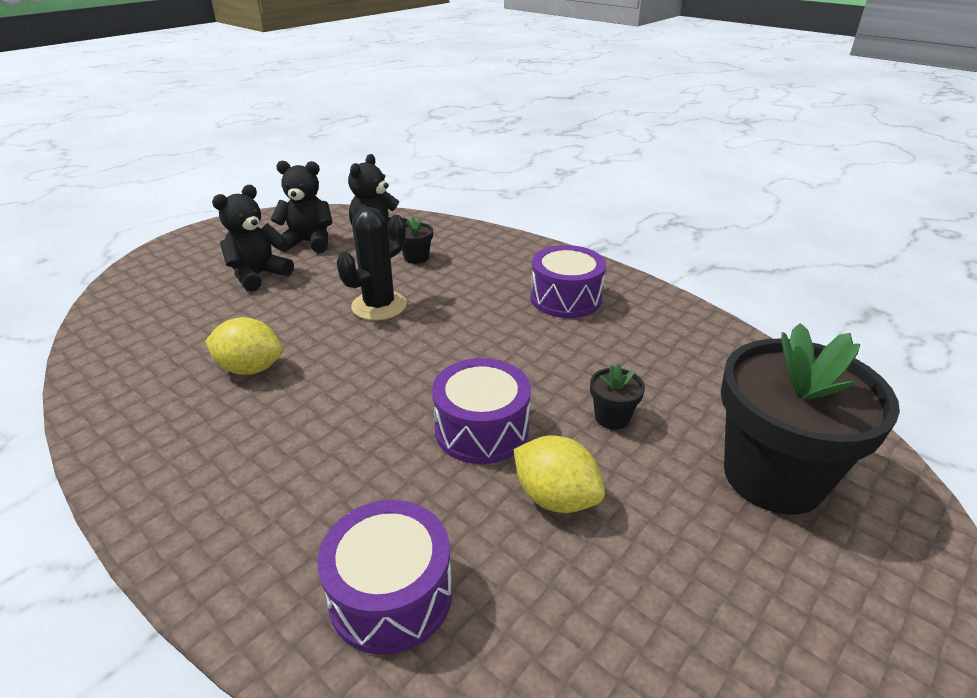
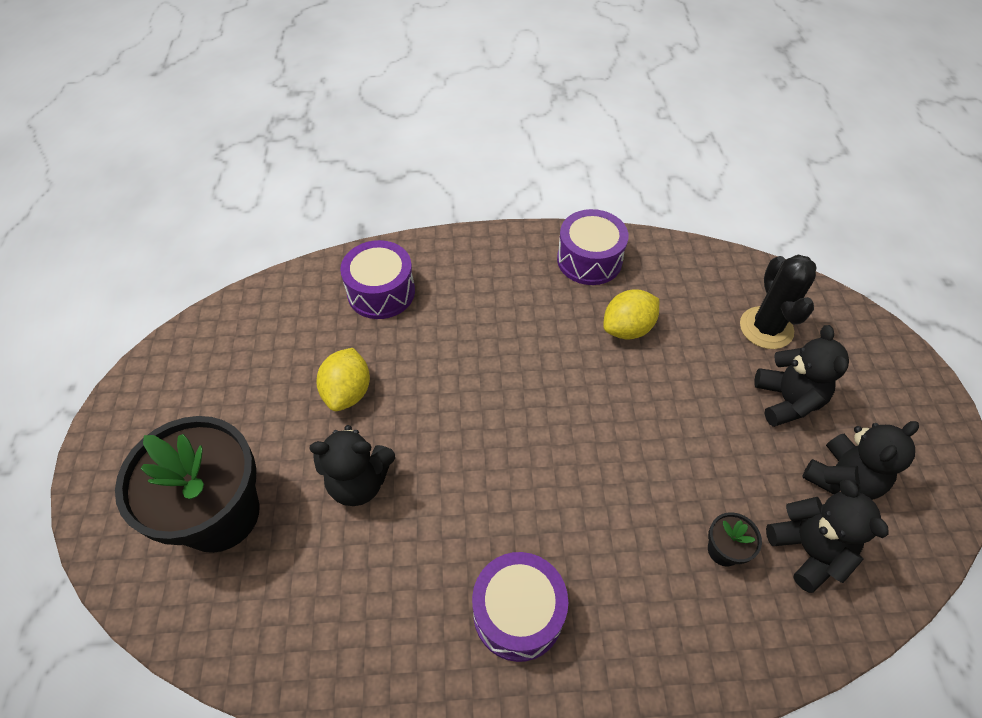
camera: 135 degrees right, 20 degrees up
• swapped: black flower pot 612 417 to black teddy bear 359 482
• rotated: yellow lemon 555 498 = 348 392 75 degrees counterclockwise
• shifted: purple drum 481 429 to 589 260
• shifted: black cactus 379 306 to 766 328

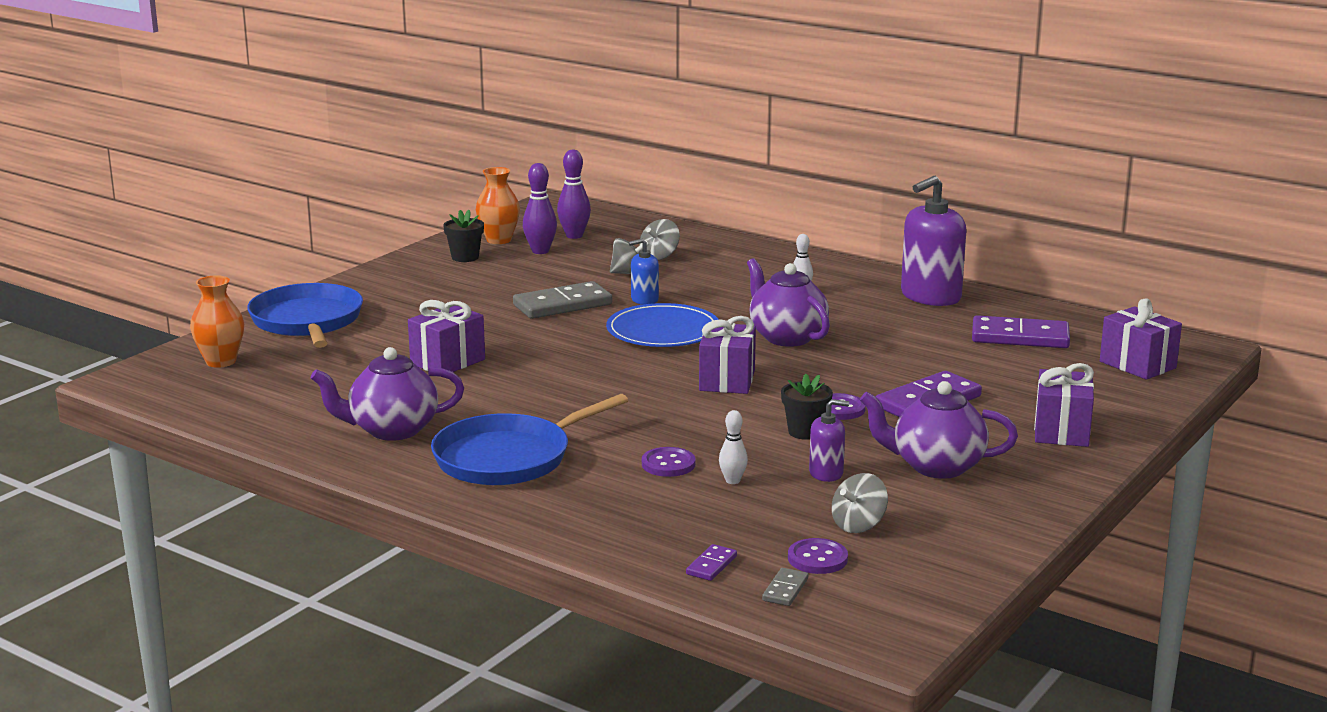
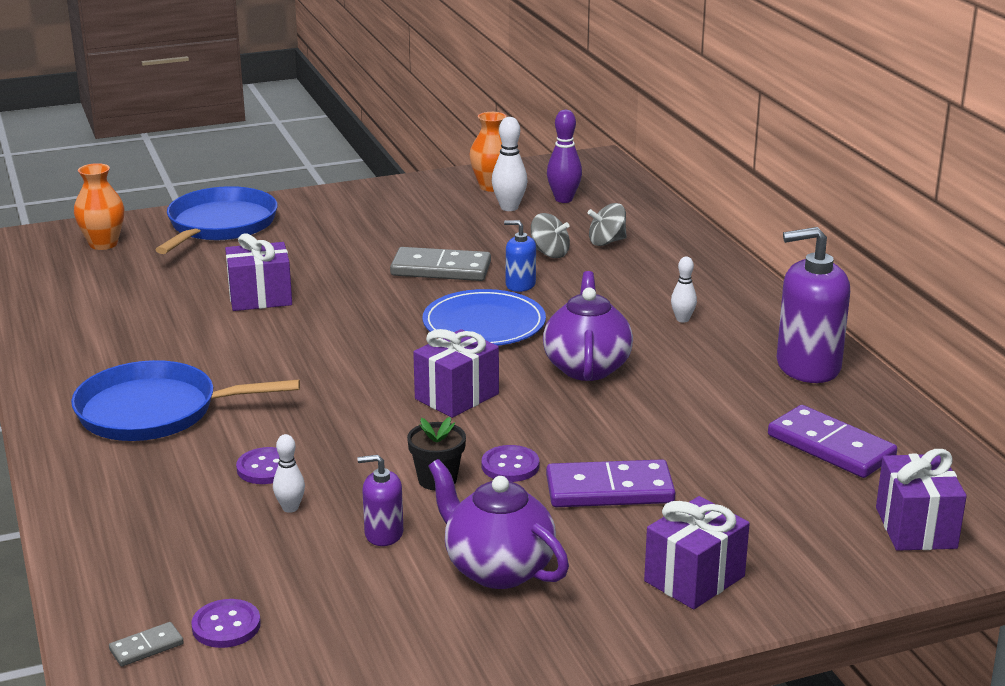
camera: 35 degrees right, 5 degrees up
• rotated: purple soap dispenser 826 473 = 383 533 150 degrees clockwise
• repainted: purple bowling pin 540 251 to white bowling pin 509 207
• gone: purple teapot 392 430
• gone: black flower pot 465 257
• gone: purple domino 711 565
• gone: grey spinning top 858 525

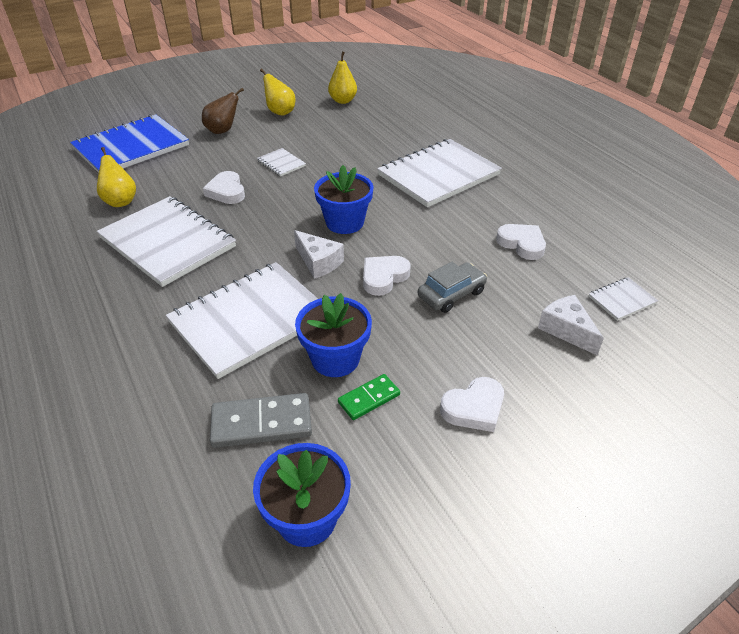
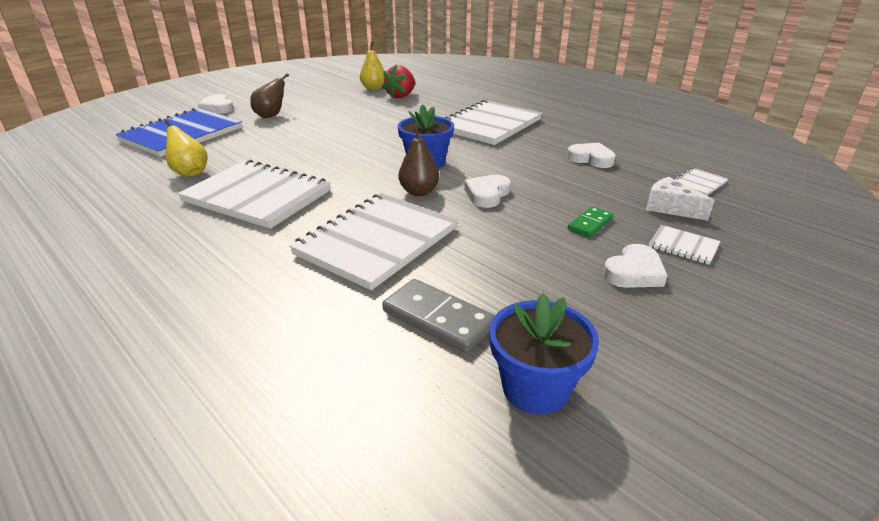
camera: 15 degrees left, 10 degrees down
• shifted: white heart 226 191 to 217 108
• new: red strawberry 401 96
• rotated: grey domino 261 423 = 438 318 60 degrees clockwise
• swapped: white cheese 318 262 to brown pear 419 192
• shifted: green domino 369 398 to 590 224
• shifted: white notebook 281 163 to 683 246
• gone: yellow pear 280 112
• gone: blue flower pot 335 359
• gone: grey car 451 294

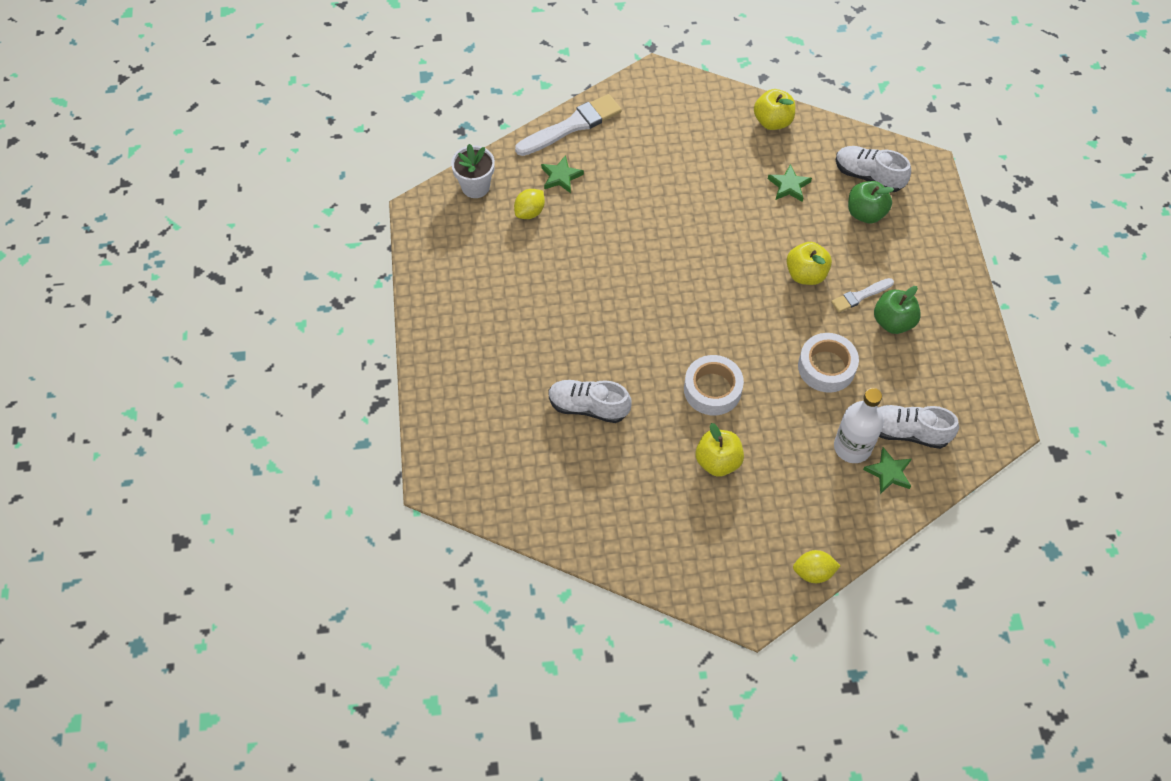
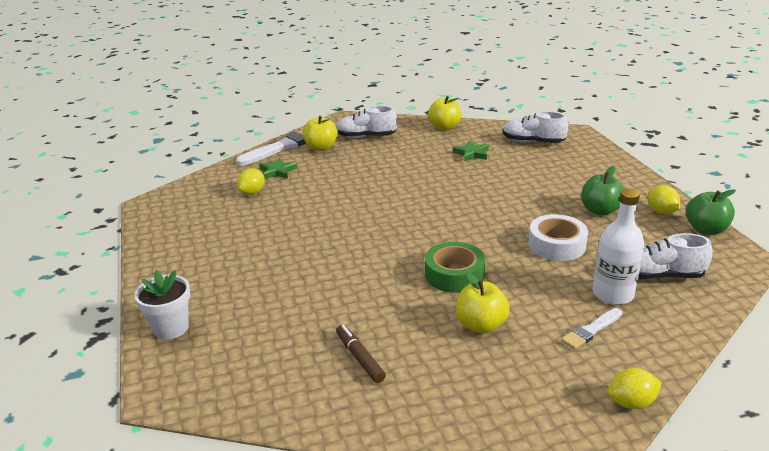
camera: 10 degrees left, 30 degrees down
• shifted: white flower pot 475 186 to 171 328
• shifted: yellow apple 806 274 to 321 148
• shifted: white shoe 588 407 to 366 136
• new: brown marker 360 358
• repainted: white tape 712 389 to green tape 454 274
• shifted: white brush 860 296 to 591 330
• new: yellow lemon 661 211
• shifted: green apple 865 213 to 706 230
• gone: green star 889 472

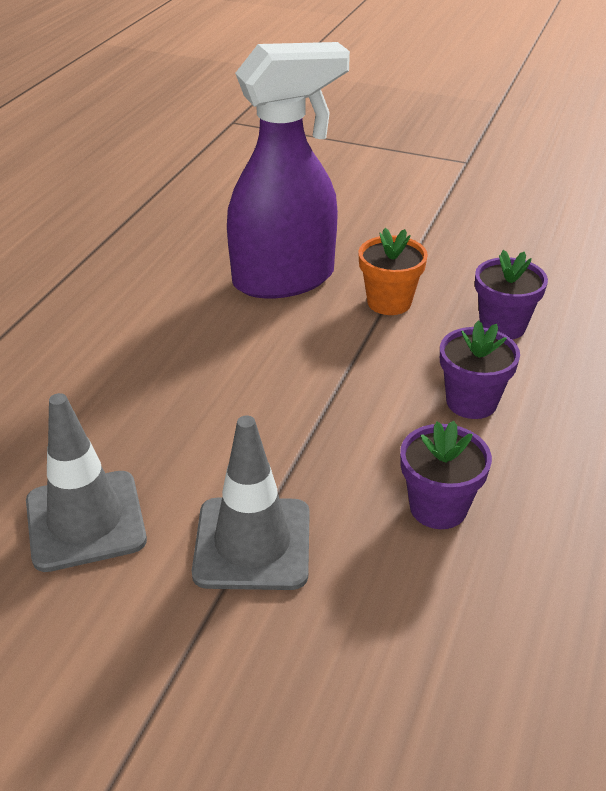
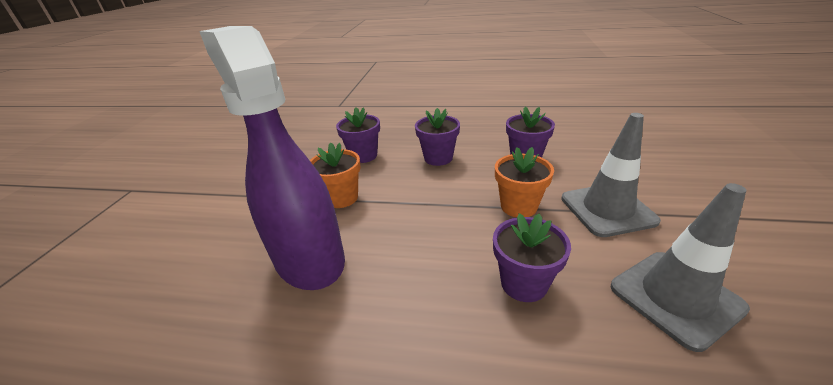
camera: 100 degrees left, 5 degrees down
• new: purple flower pot 523 283
• new: orange flower pot 518 206

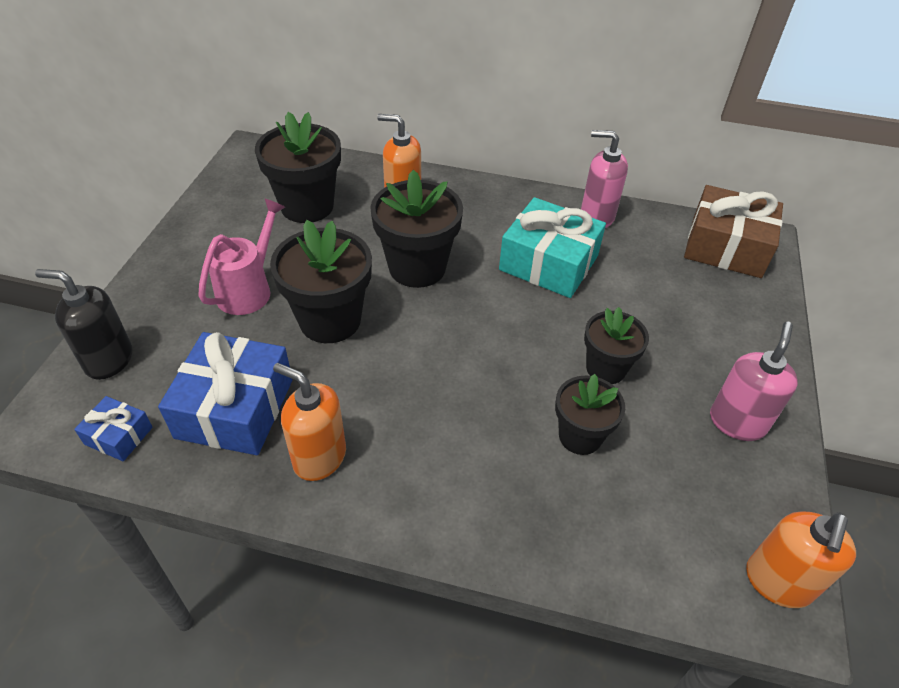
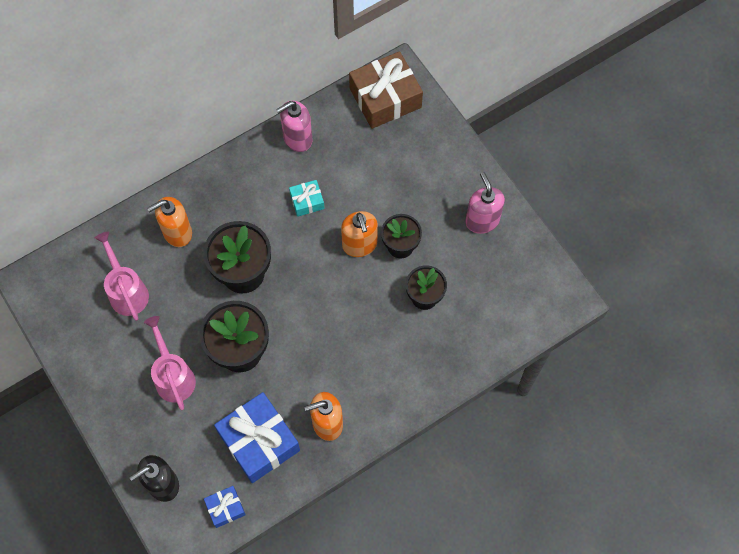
camera: 45 degrees left, 20 degrees up
• swapped: black flower pot 307 206 to pink watering can 127 291
• scaled: turquoise gift 548 263 = 307 201 x0.49
• shifted: orange soap dispenser 778 582 to 359 245

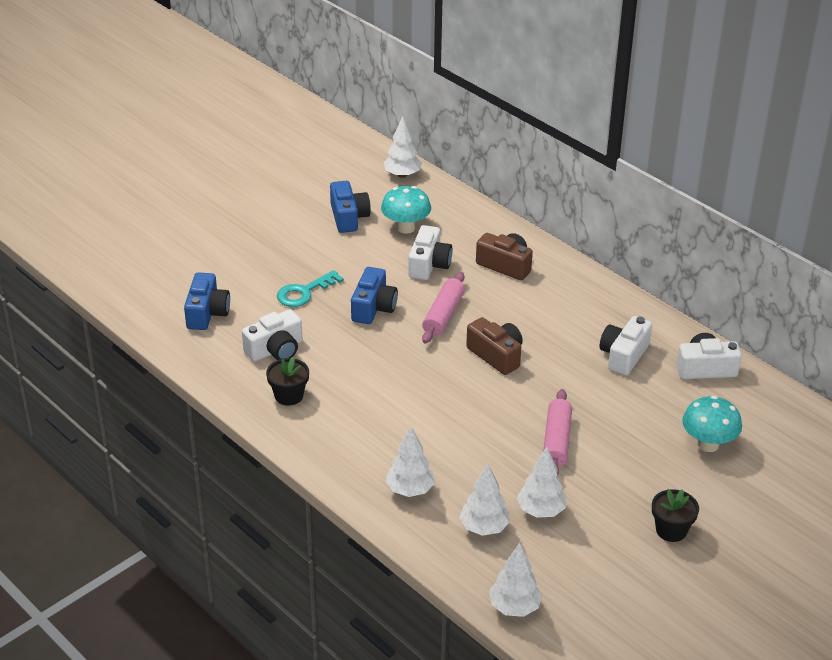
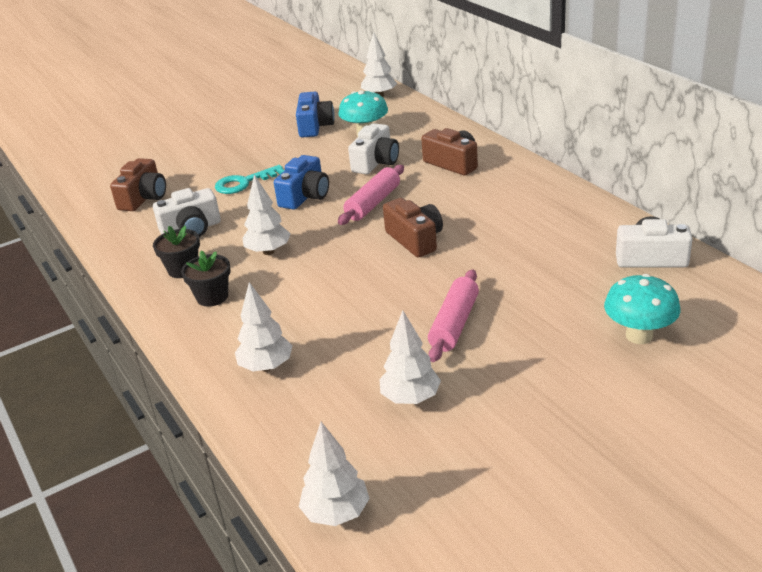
camera: 15 degrees right, 5 degrees down
• repainted: blue camera 207 313 to brown camera 144 198
• shifted: black flower pot 671 530 to 212 297
• shifted: white tree 484 528 to 268 251
• gone: white camera 623 355

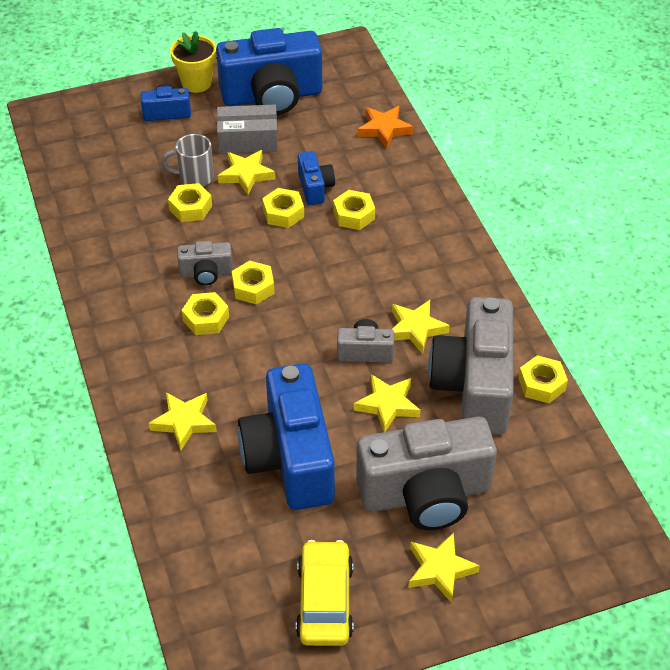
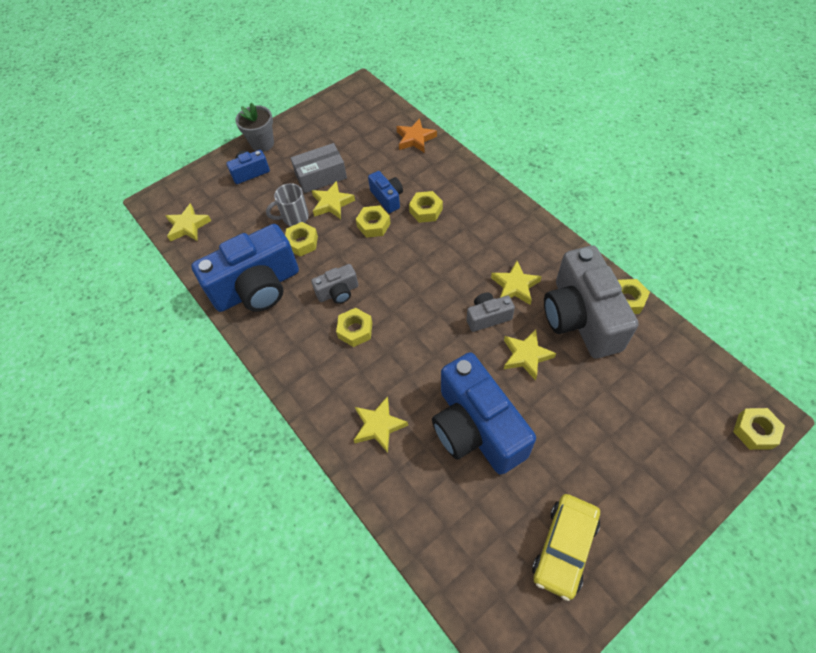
camera: 15 degrees left, 10 degrees up
• shifted: yellow star 440 570 to 188 226
• shifted: blue camera 272 96 to 257 288
• repainted: yellow flower pot 196 83 to grey flower pot 262 143
• rotated: yellow car 325 601 = 564 547 135 degrees counterclockwise
• shifted: yellow nut 253 287 to 755 431
• gone: grey camera 425 494

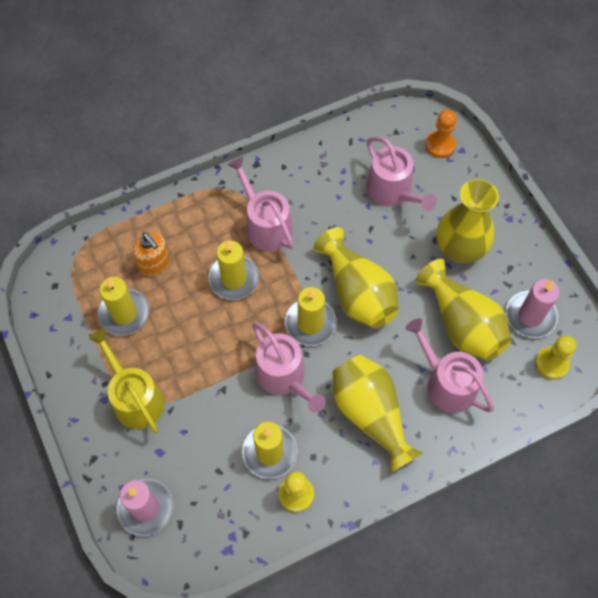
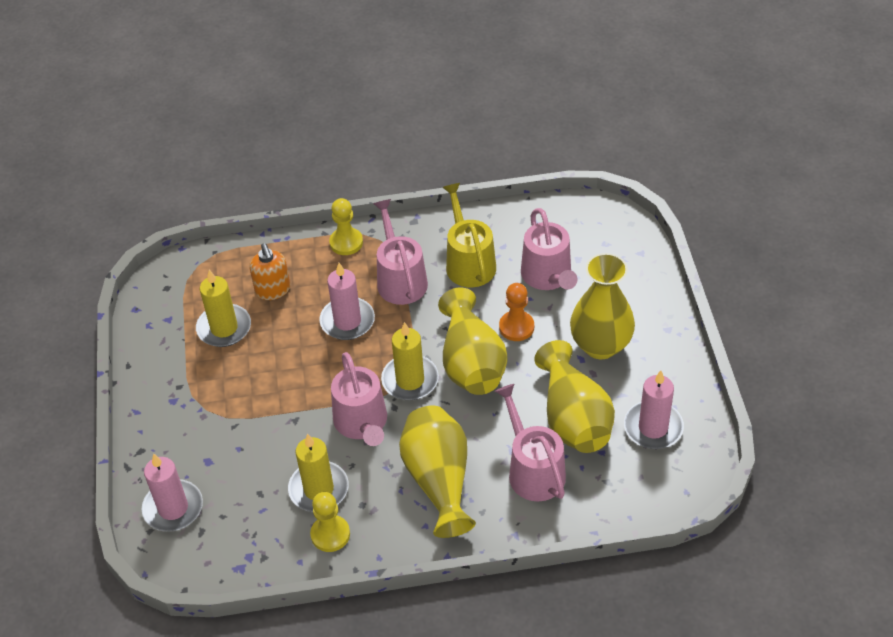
camera: 20 degrees right, 15 degrees down
• repainted: yellow candle 234 279 to pink candle 347 321
• shifted: yellow pawn 552 363 to 346 242
• shifted: yellow watering can 135 398 to 468 262
• shifted: orange pawn 440 145 to 516 327

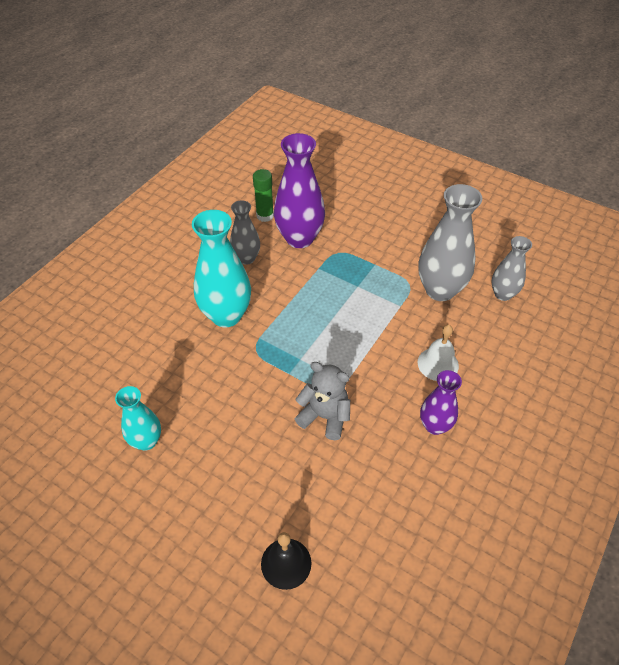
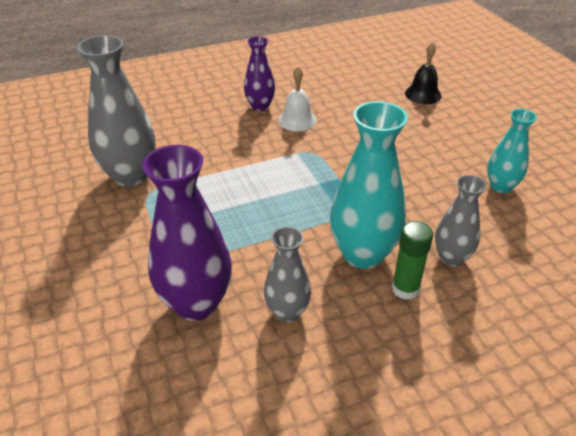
camera: 145 degrees left, 10 degrees down
• shifted: white bell 438 364 to 297 120
• shifted: green glue stick 265 216 to 405 289
• shifted: grey vase 503 294 to 451 257
• gone: grey teddy bear 325 416

